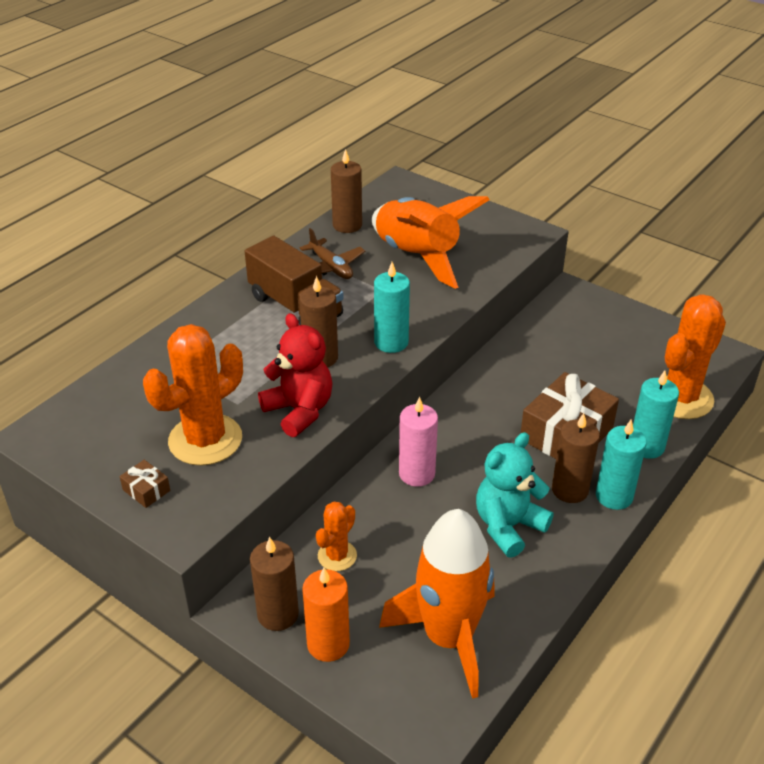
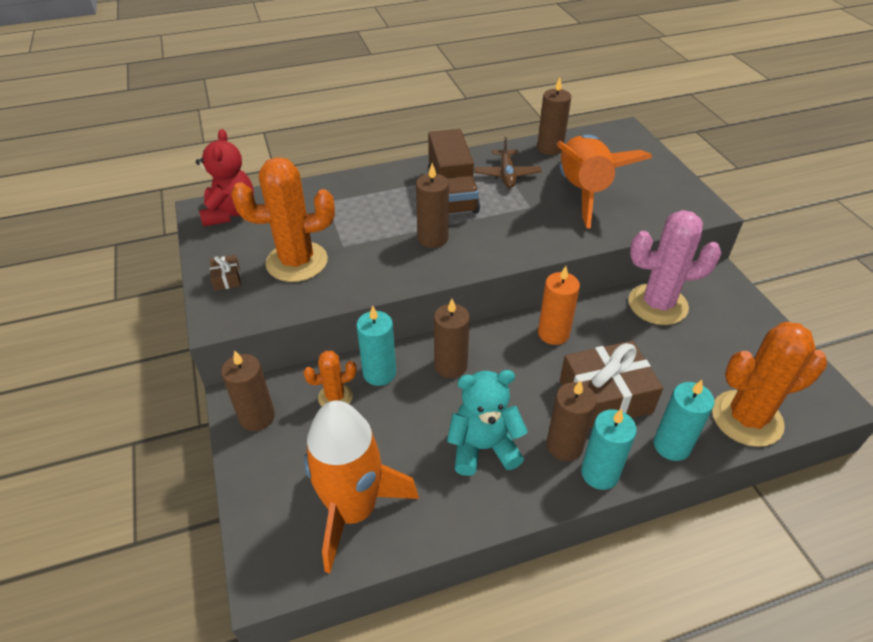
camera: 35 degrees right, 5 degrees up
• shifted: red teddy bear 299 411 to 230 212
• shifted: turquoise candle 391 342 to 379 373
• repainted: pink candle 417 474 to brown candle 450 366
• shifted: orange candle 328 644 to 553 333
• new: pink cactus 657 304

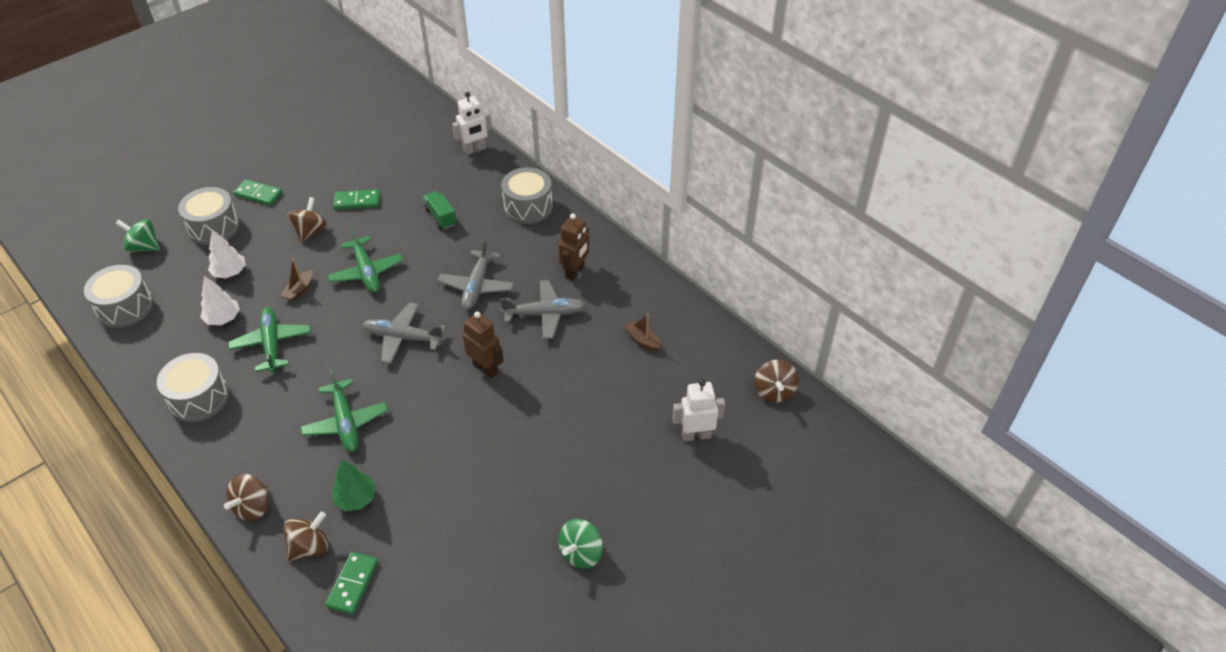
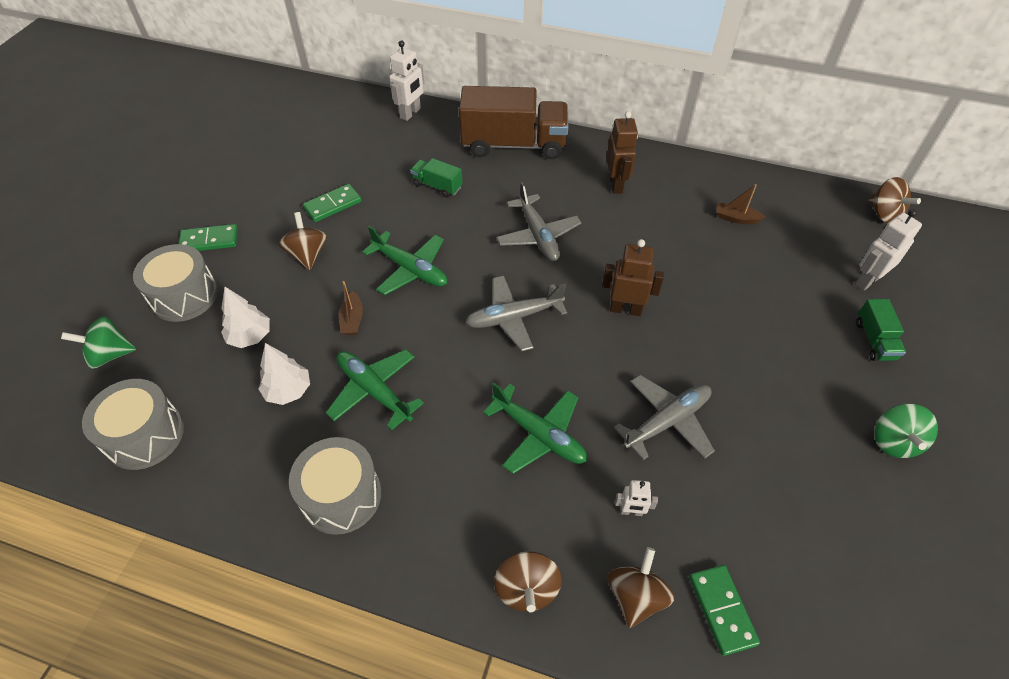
camera: 30 degrees left, 5 degrees up
• swapped: grey drum 528 207 to brown truck 514 145
• shifted: grey plane 545 314 to 667 421
• swapped: green tree 356 499 to white robot 631 511
• new: green truck 874 340

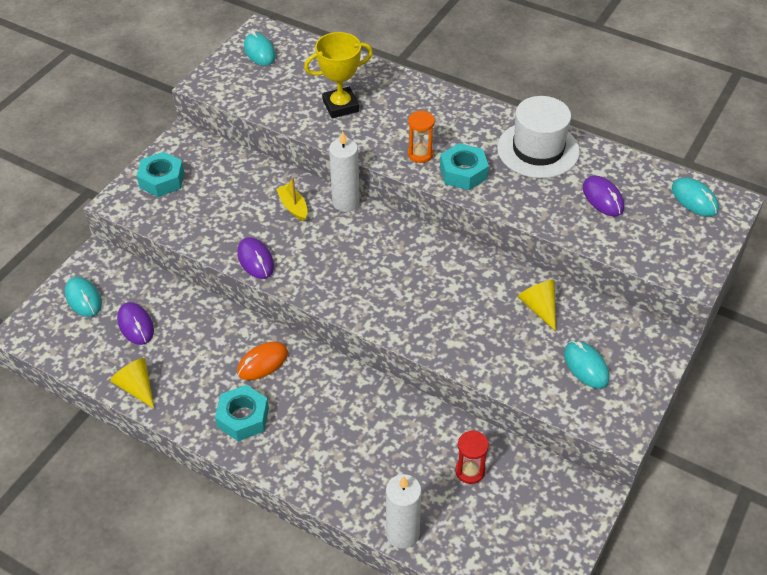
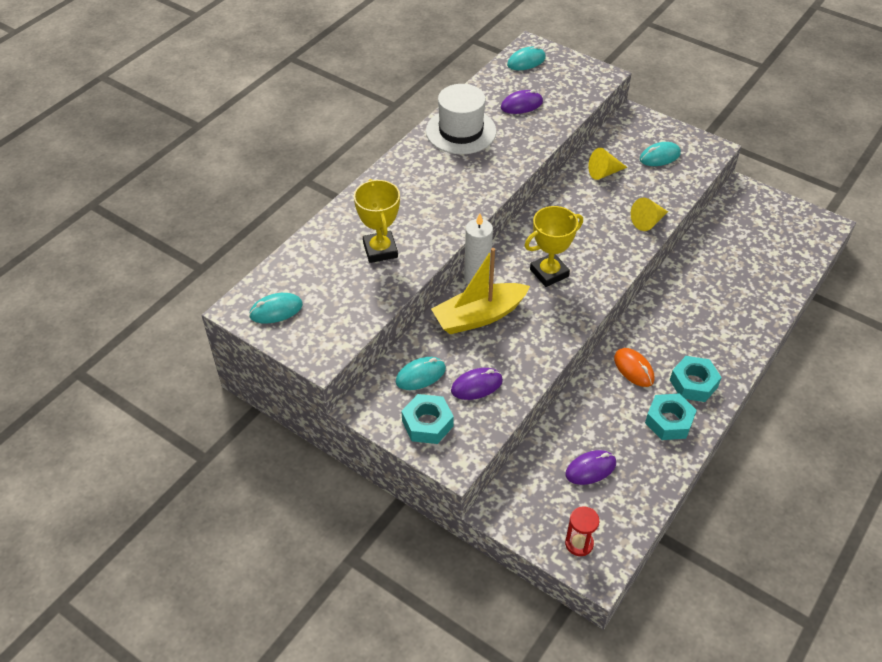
camera: 85 degrees left, 0 degrees up
• shifted: turquoise mouse 83 298 to 420 375
• scaled: yellow boat 293 207 = 479 316 x2.06
• shifted: purple mouse 255 260 to 476 385
• new: yellow trophy 549 273
• shifted: red hourglass 470 471 to 579 543
• shifted: yellow cone 137 387 to 648 222
• shifted: turquoise nut 463 172 to 669 421
• gone: white candle 402 533
• gone: orange hourglass 420 154

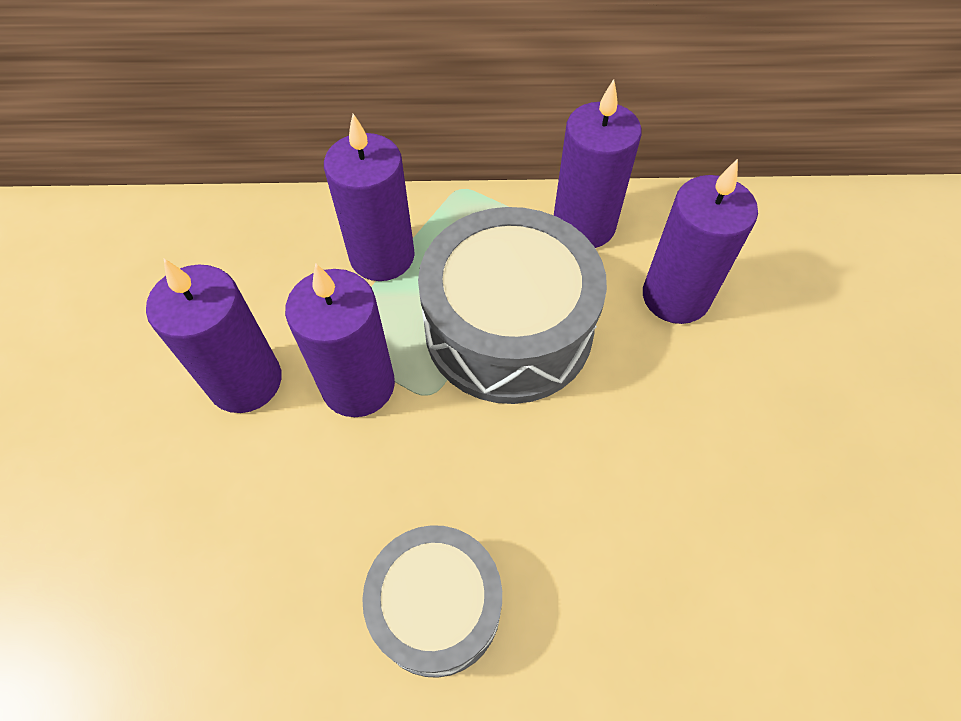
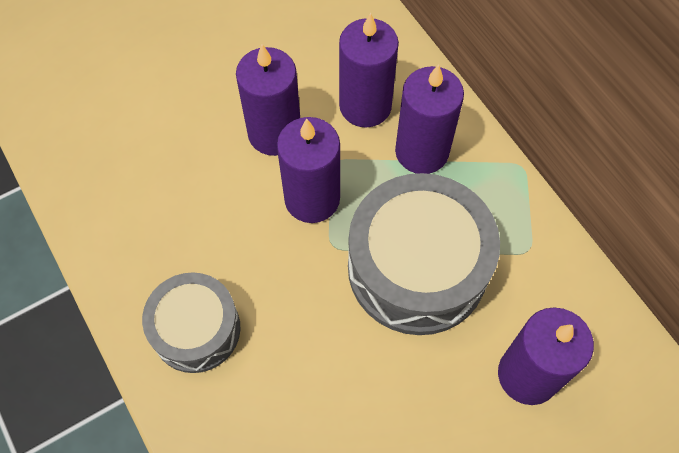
camera: 60 degrees right, 5 degrees up
• shifted: purple candle 583 225 to 365 106

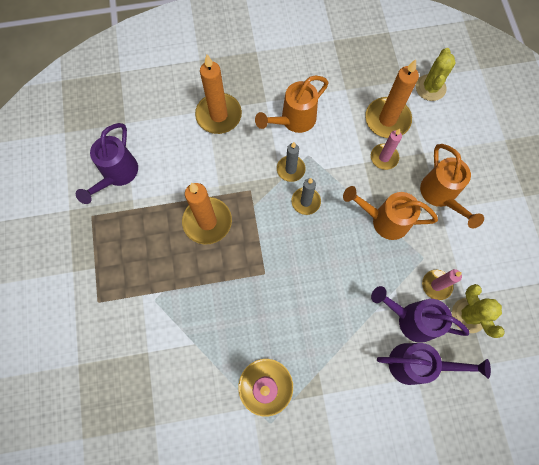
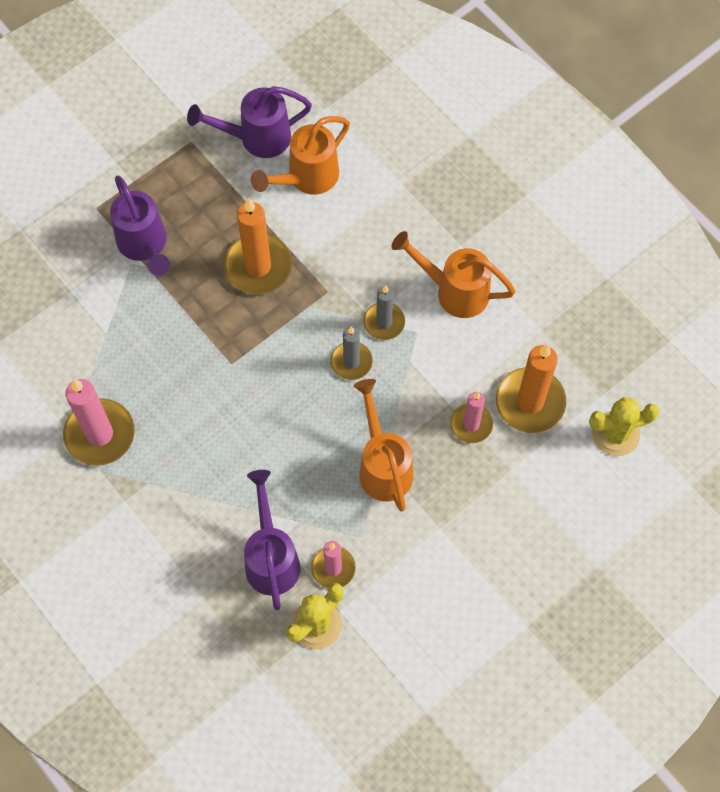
camera: 60 degrees right, 5 degrees down
• shifted: purple watering can 416 364 to 144 245
• shifted: orange watering can 440 195 to 307 178
• gone: orange candle 218 115

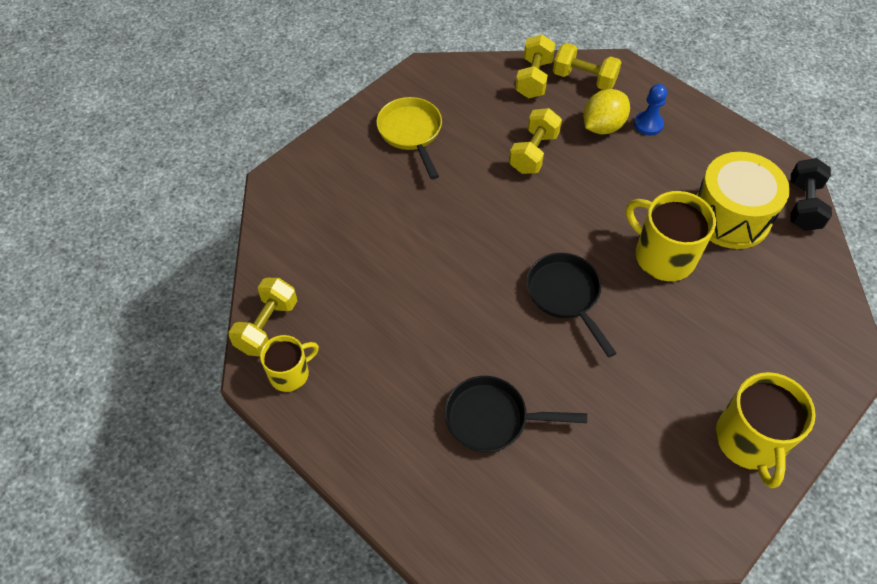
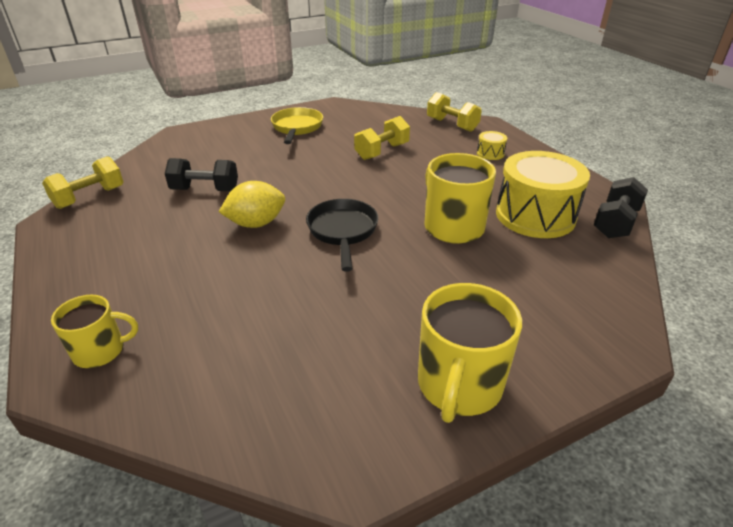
camera: 20 degrees right, 20 degrees down
• shifted: yellow mug 290 373 to 100 351
• new: black dumbbell 205 190
• shifted: yellow lemon 602 126 to 256 223
• swapped: blue pawn 648 124 to yellow drum 490 153
• gone: black pan 492 419
• gone: yellow dumbbell 533 78

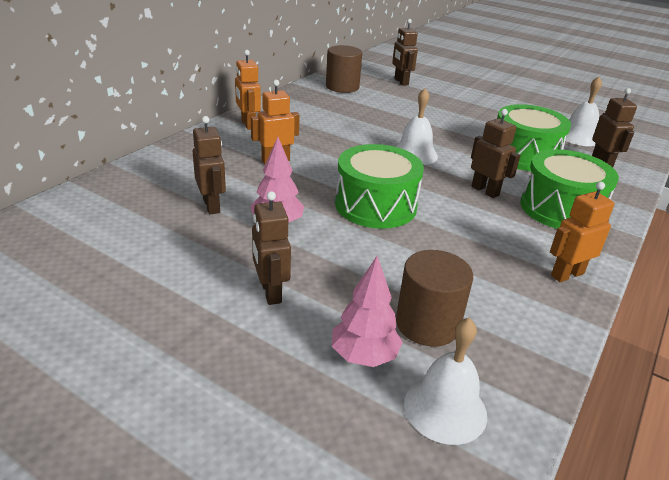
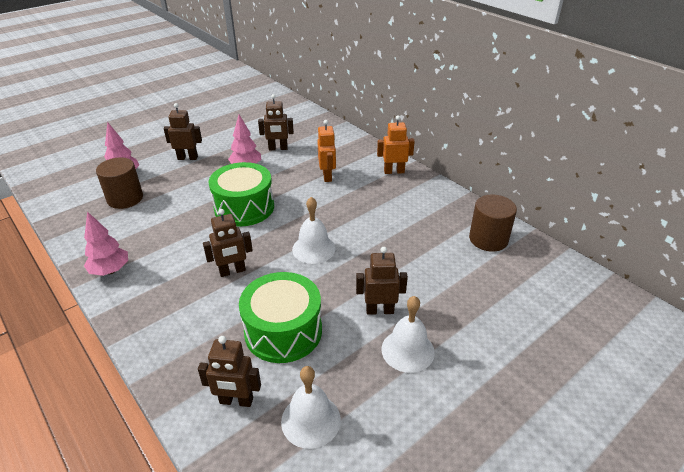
camera: 110 degrees right, 5 degrees up
• swapped: orange robot 567 274 to pink tree 110 271
• shifted: brown robot 401 82 to 379 310
• shifted: white bell 445 409 to 407 350
• gone: green drum 560 209

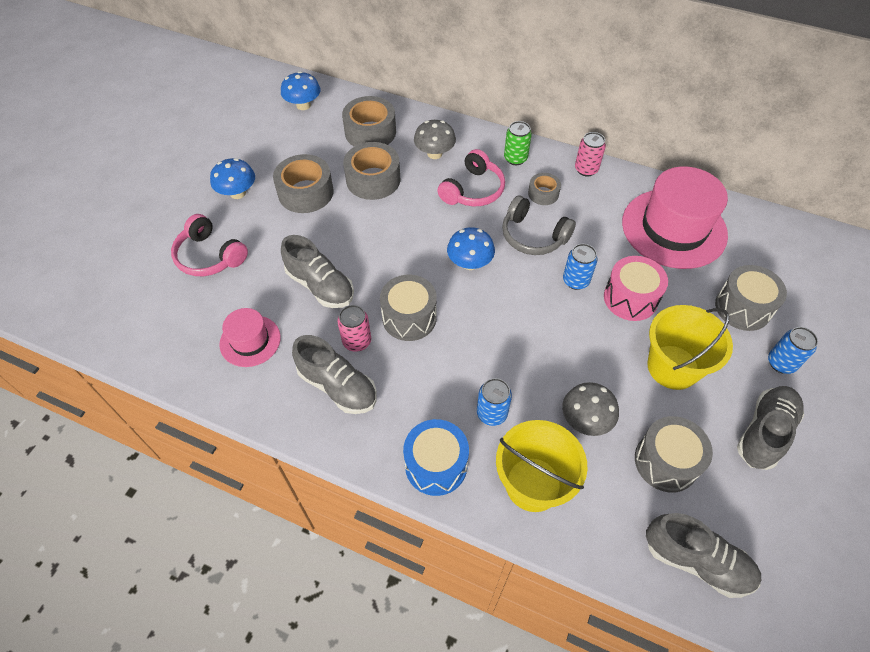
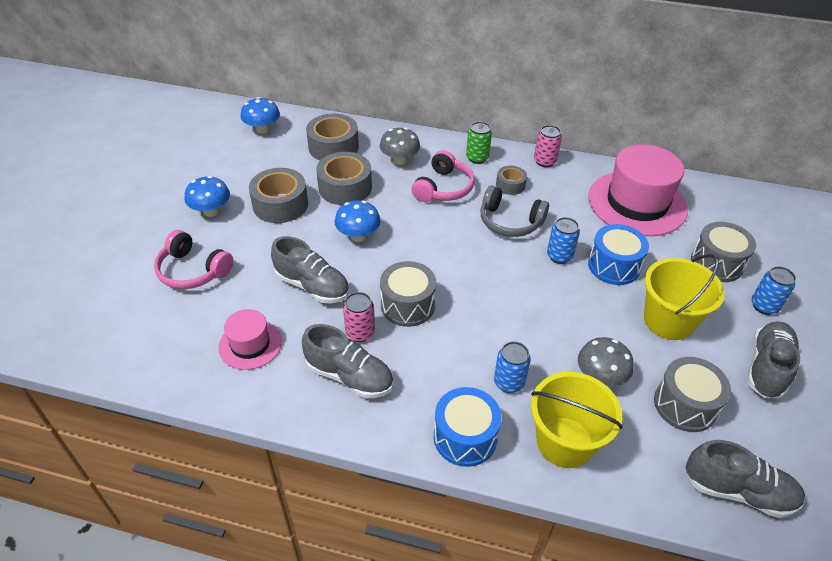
camera: 10 degrees left, 10 degrees down
• shifted: blue mushroom 470 263 to 358 236
• repainted: pink drum 630 298 to blue drum 613 266

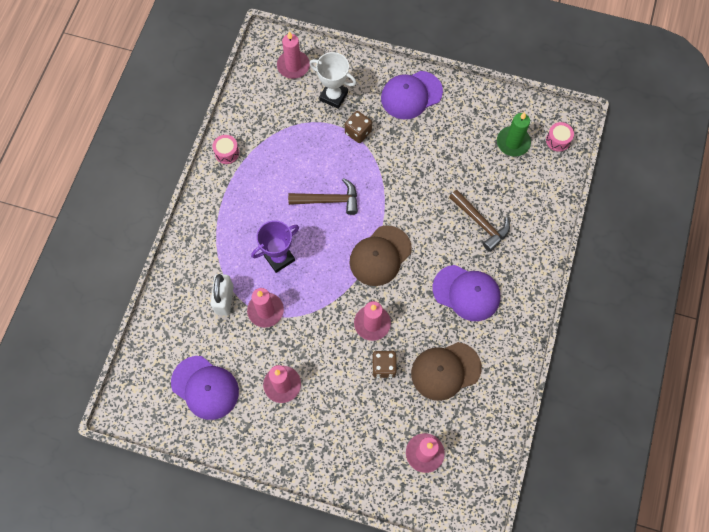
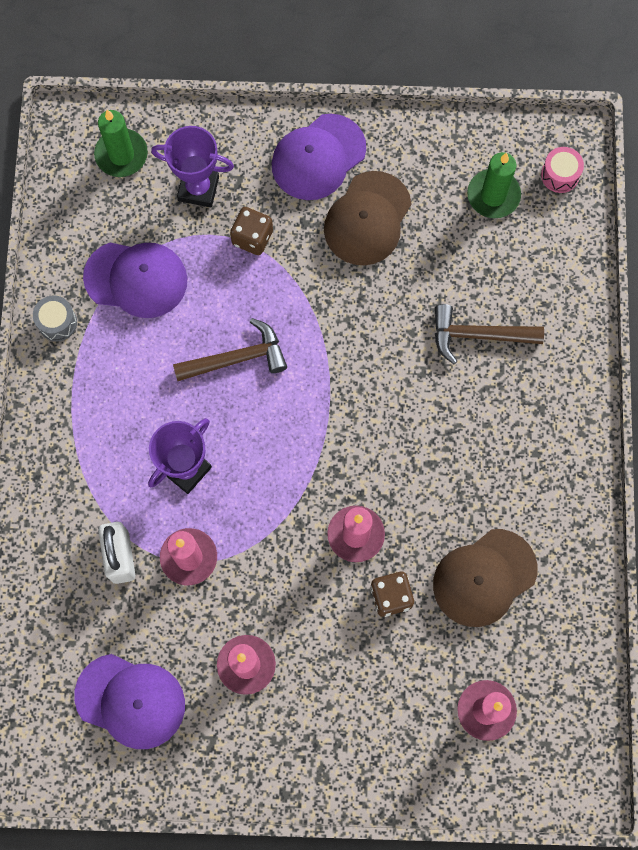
camera: 15 degrees left, 5 degrees up
• repainted: pink drum 227 153 to grey drum 57 322
• shifted: purple cap 466 293 to 136 279
• repainted: pink candle 293 66 to green candle 121 155
• repainted: white trophy 333 96 to purple trophy 198 189
• shifted: brown cap 380 256 to 367 219
• rotated: brown hammer 481 223 = 477 335 150 degrees clockwise

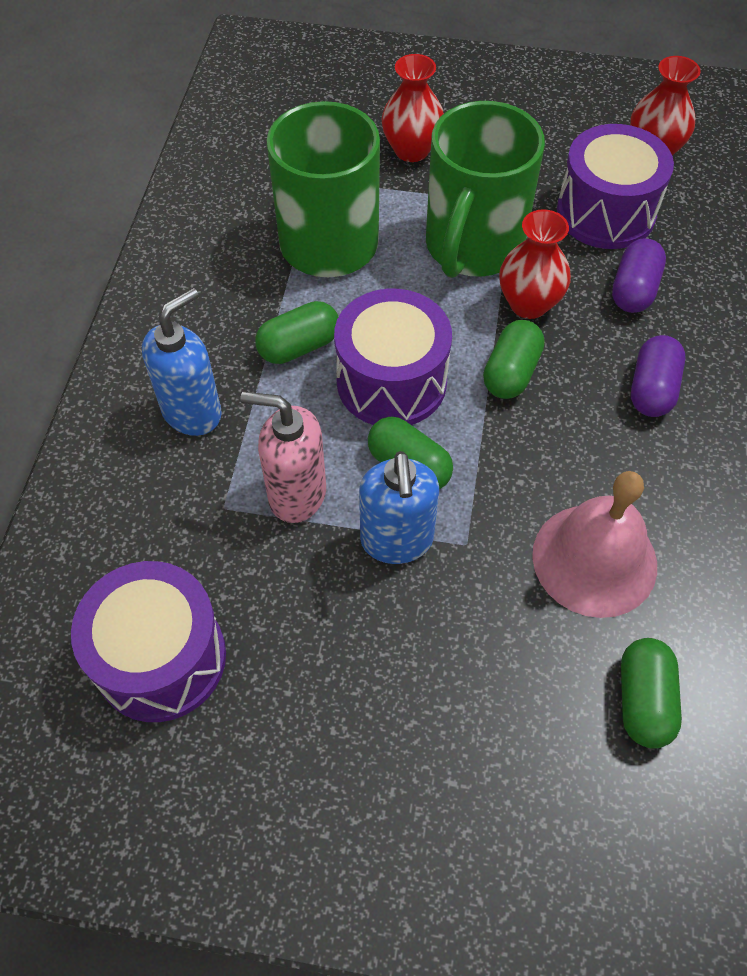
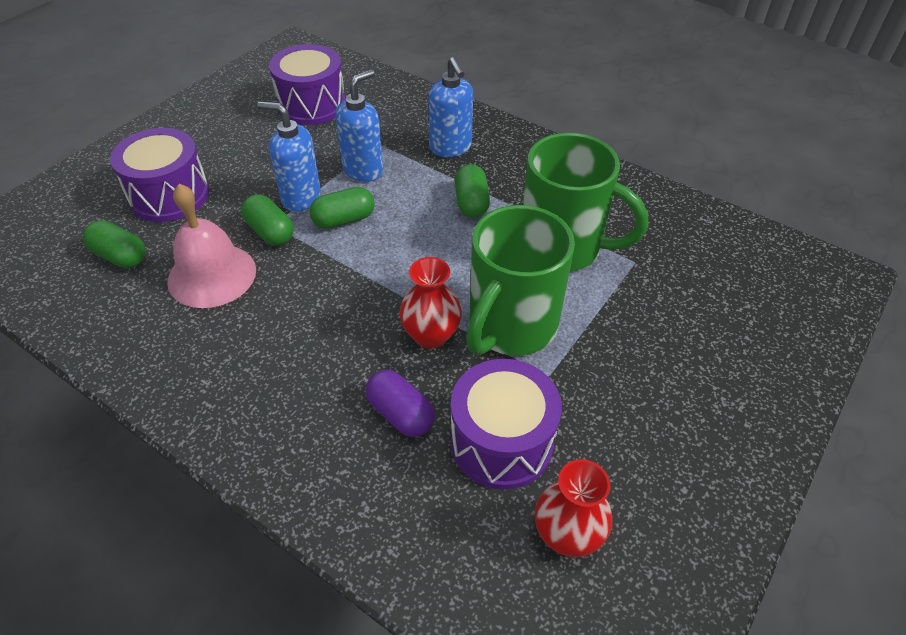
camera: 115 degrees right, 10 degrees down
• shifted: purple drum 391 382 to 169 195
• shifted: green capsule 511 372 to 270 232
• repainted: pink soap dispenser 296 494 to blue soap dispenser 363 170
• rotated: green mug 472 247 = 511 326 105 degrees counterclockwise
• gone: red vase 411 150
• gone: purple capsule 652 389

